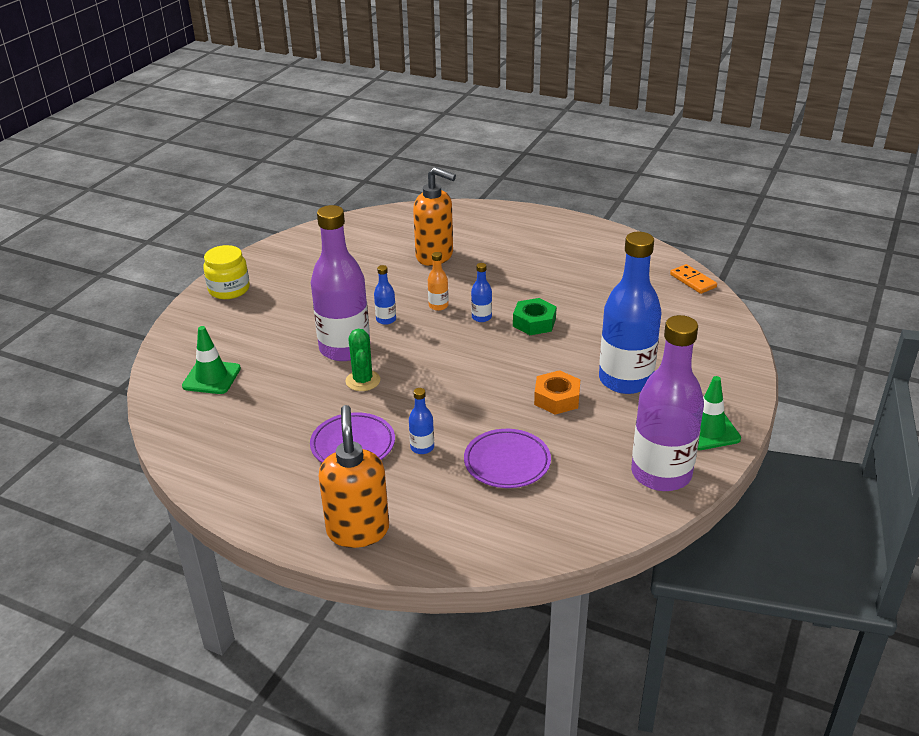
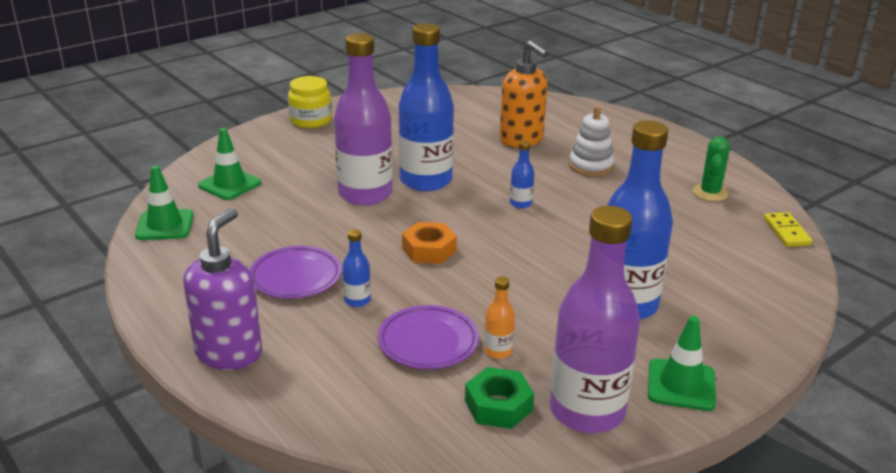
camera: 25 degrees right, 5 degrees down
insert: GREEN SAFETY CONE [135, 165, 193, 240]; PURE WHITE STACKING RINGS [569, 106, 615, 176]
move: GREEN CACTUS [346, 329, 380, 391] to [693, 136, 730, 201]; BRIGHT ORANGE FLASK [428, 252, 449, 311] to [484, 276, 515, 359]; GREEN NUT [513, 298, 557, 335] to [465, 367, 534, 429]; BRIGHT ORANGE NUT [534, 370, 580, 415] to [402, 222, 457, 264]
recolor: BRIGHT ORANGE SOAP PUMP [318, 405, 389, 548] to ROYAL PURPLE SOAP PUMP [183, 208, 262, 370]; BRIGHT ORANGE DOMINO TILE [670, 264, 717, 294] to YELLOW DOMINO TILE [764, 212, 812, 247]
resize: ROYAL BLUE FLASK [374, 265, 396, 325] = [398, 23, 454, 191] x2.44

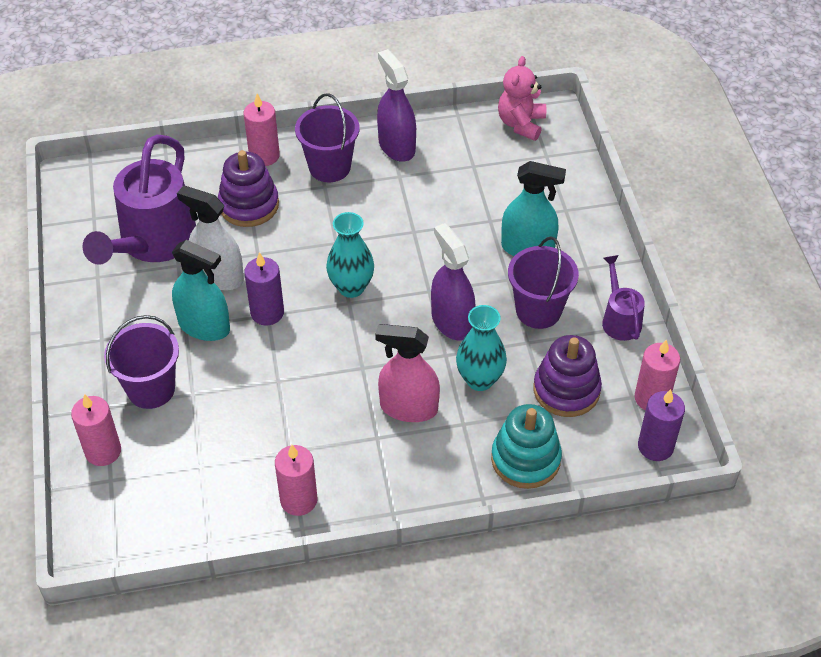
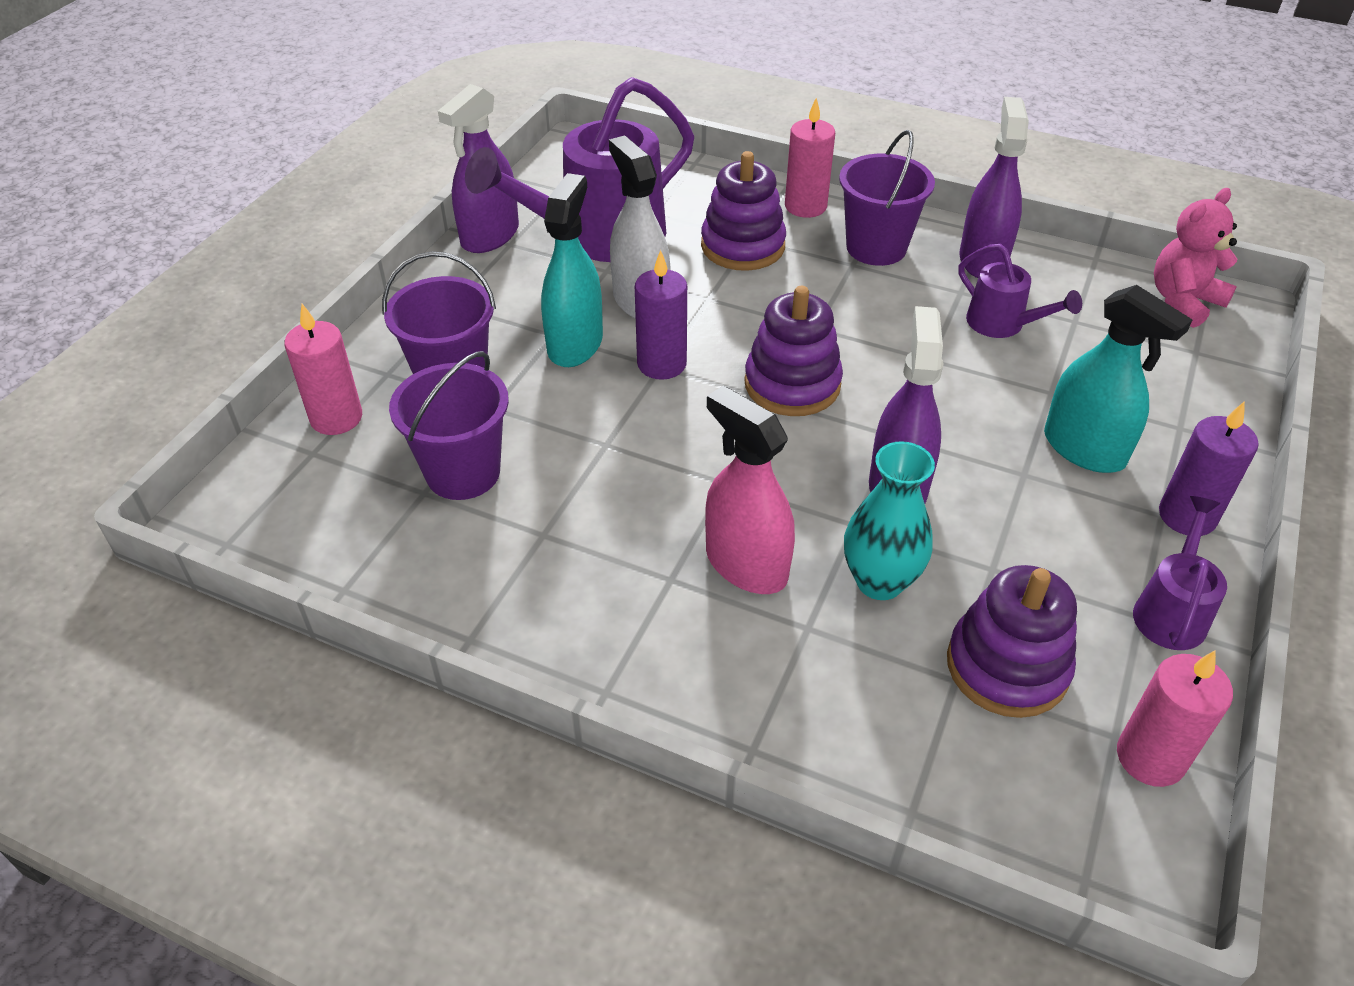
camera: 35 degrees right, 5 degrees down
delete: ROSE-PINK CANDLE [275, 445, 317, 516]; AQUA STACKING RINGS [491, 404, 562, 489]
insert: ROYAL PURPLE SPRAYER [438, 84, 519, 253]; ROYAL PURPLE WATERING POT [959, 244, 1082, 338]
move: ROYAL PURPLE PAIL [508, 236, 579, 329] to [389, 351, 509, 500]; ROYAL PURPLE CANDLE [638, 389, 685, 461] to [1159, 401, 1259, 536]
replace: AQUA FLOWER VASE [326, 212, 374, 298] to ROYAL PURPLE STACKING RINGS [744, 286, 843, 416]
rotate: AQUA SPRAYER [172, 240, 230, 341] = [541, 173, 603, 367] 135 degrees counterclockwise

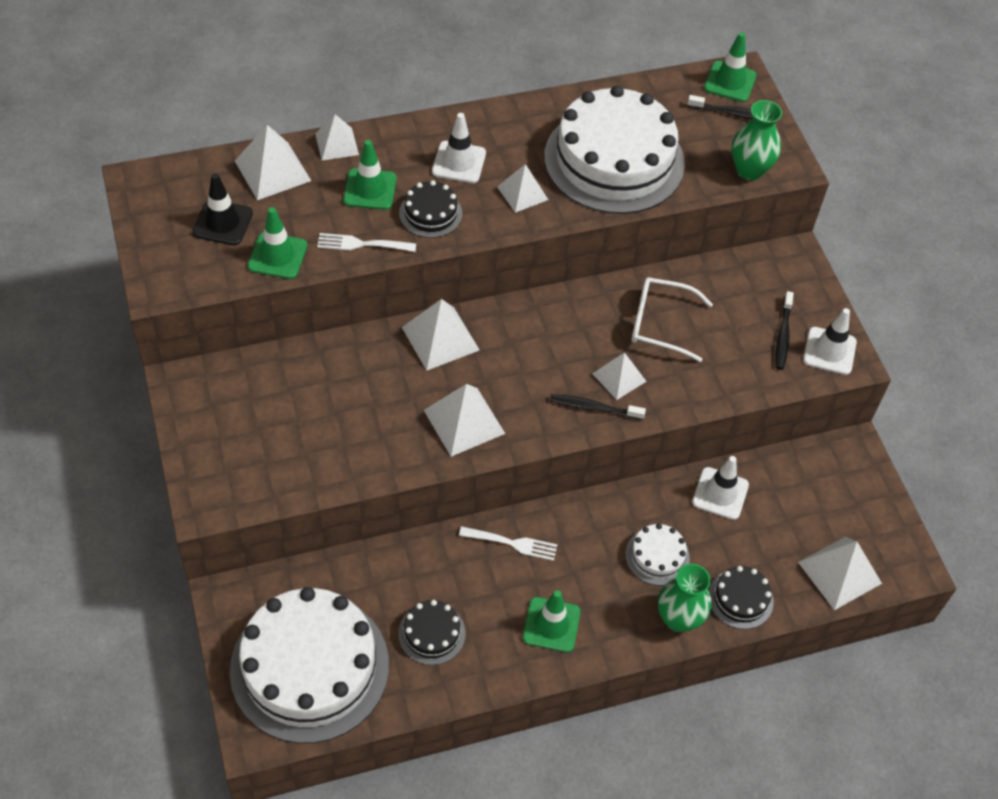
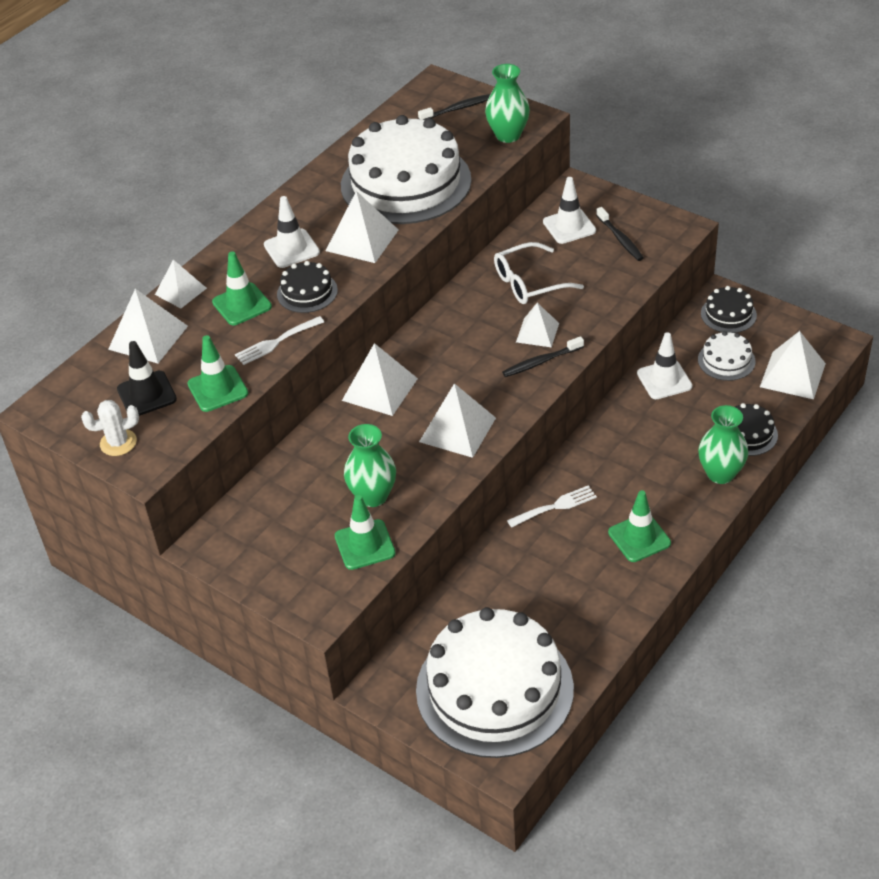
camera: 30 degrees left, 10 degrees down
insert: PURE WHITE CACTUS [81, 400, 139, 456]; GREEN FLOWER VASE [344, 424, 396, 507]
move: BLACK CAKE [398, 600, 466, 665] to [701, 286, 757, 333]; PURE WHITE CAKE [625, 524, 690, 586] to [698, 331, 755, 381]; GREEN SAFETY CONE [704, 32, 756, 102] to [335, 495, 396, 570]; PURE WHITE SAFETY CONE [803, 308, 857, 375] to [543, 177, 596, 244]
resize: PURE WHITE SOLID PYRAMID [497, 164, 548, 213] = [326, 191, 398, 263] x1.52

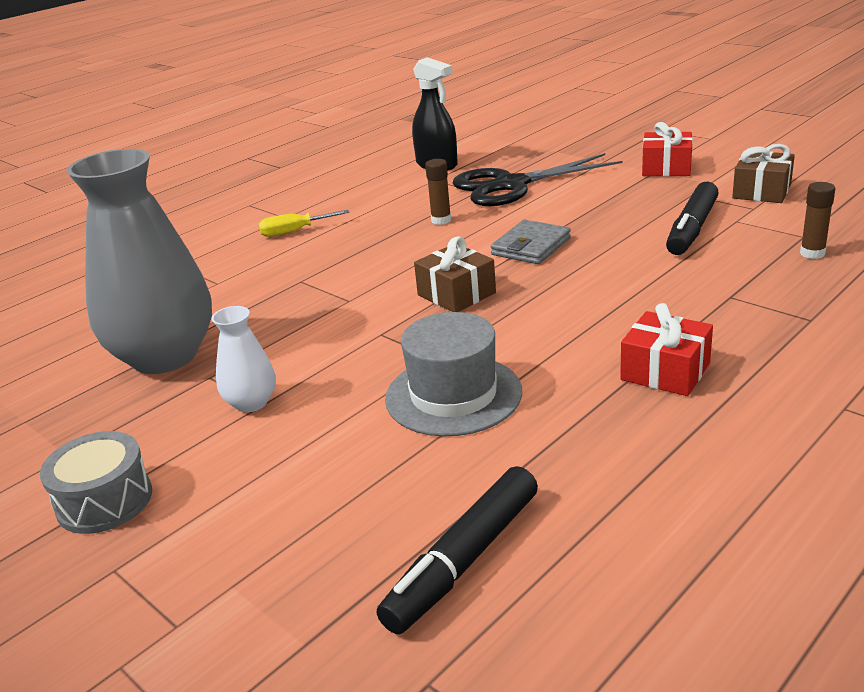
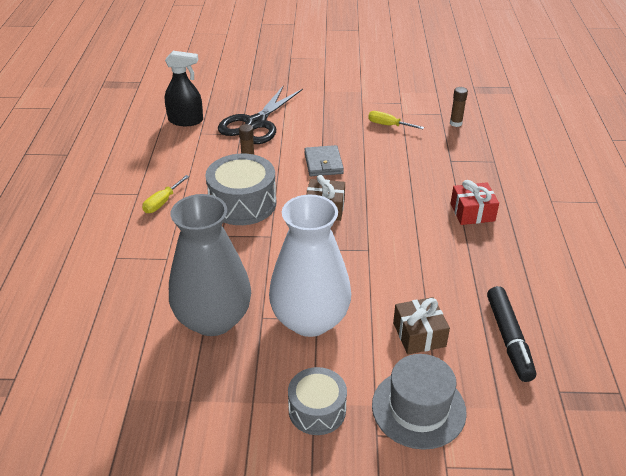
camera: 45 degrees left, 10 degrees up
delete: RED WRAPPED GIFT [642, 122, 693, 176]
insert: ASH-GREY SNARE DRUM [205, 154, 276, 225]
move: ASH-GREY TOP HAT [385, 312, 522, 436] to [372, 354, 467, 450]; DARK BROWN WRAPPED GIFT [732, 144, 795, 203] to [393, 297, 450, 355]
replace: BLACK FELT PEN [666, 182, 719, 255] to YELLOW HAND SCREWDRIVER [368, 111, 424, 129]
resize: PURE WHITE FLOWER VASE [211, 306, 276, 412] = [269, 195, 351, 337] x2.21

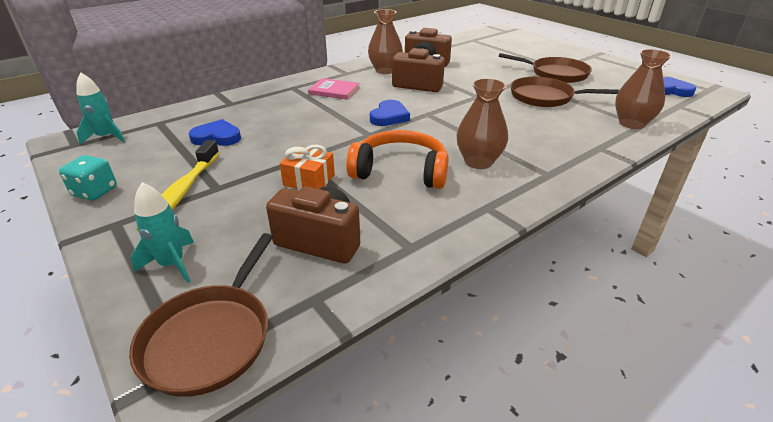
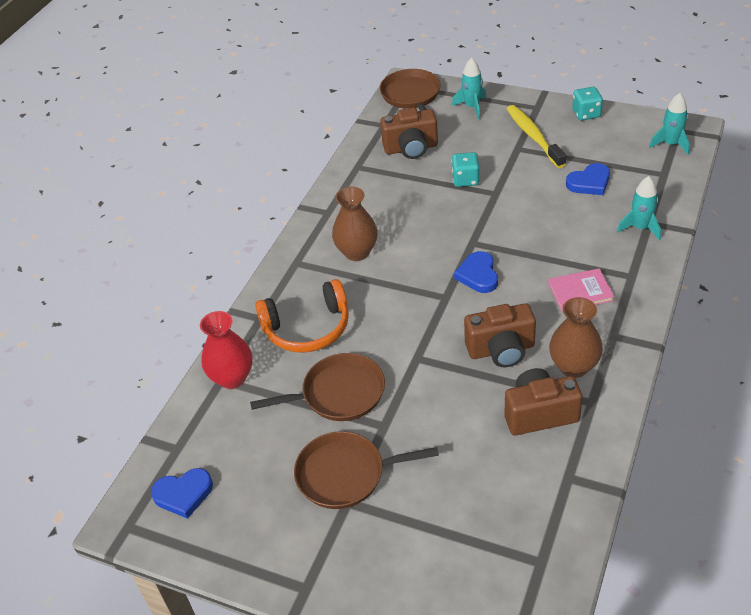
camera: 155 degrees right, 10 degrees up
insert: AQUA TOY ROCKET [617, 176, 661, 240]
move: BRIGHT ORANGE HEADPHONES [346, 130, 449, 189] to [255, 279, 349, 352]
replace: BRIGHT ORANGE WRAPPED GIFT [280, 145, 335, 190] to AQUA DICE [451, 152, 480, 187]
recolor: DARK BROWN FLOWER VASE [615, 49, 672, 129] to RED FLOWER VASE [200, 311, 252, 389]

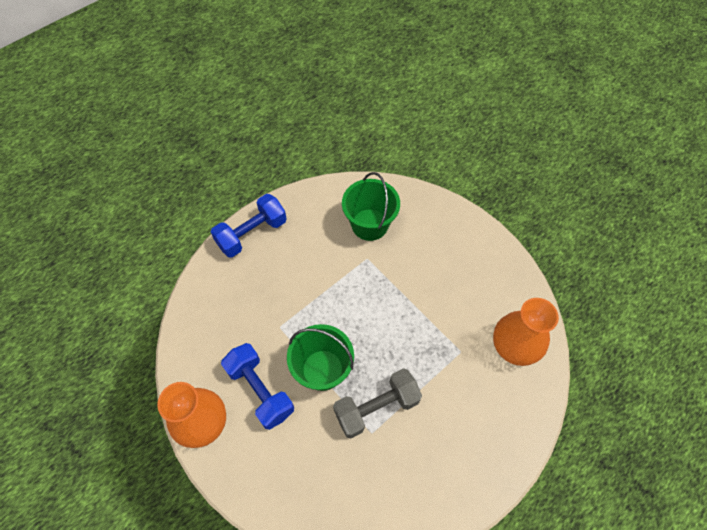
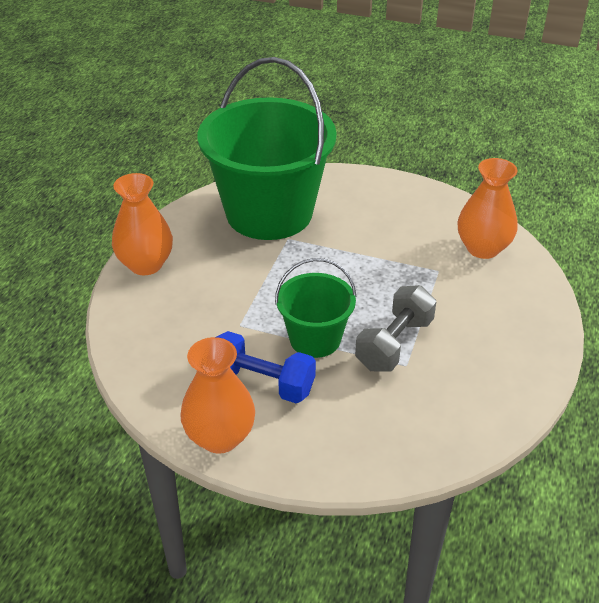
camera: 30 degrees left, 20 degrees down
replace: ROYAL BLUE HAND WEIGHT [211, 194, 287, 258] to BRIGHT ORANGE FLOWER VASE [112, 173, 173, 275]
resize: GREEN PAIL [342, 172, 400, 241] = [198, 57, 337, 240] x1.99

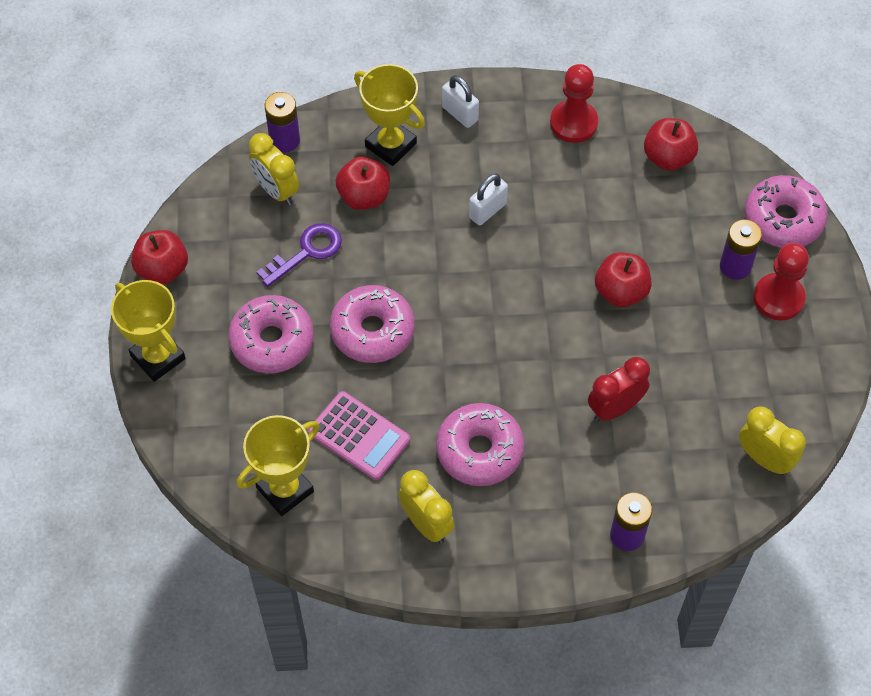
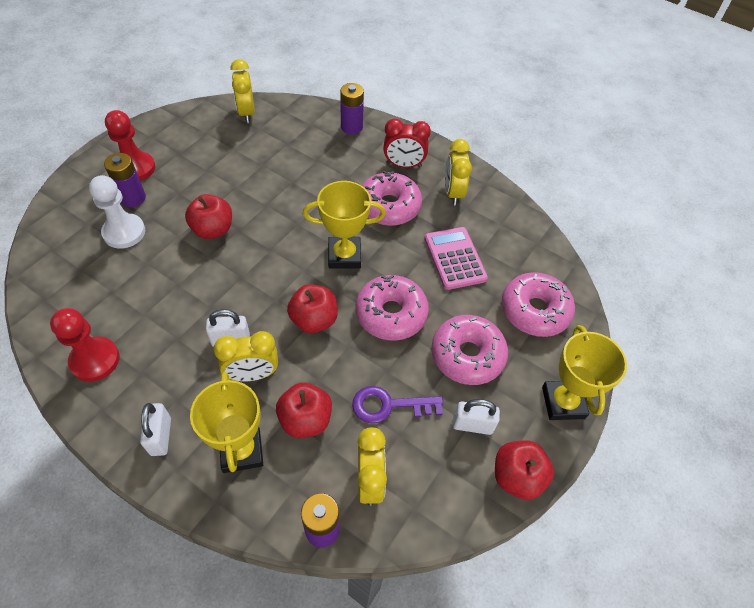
camera: 145 degrees left, 5 degrees down
insert: PURE WHITE CHESS PAWN [89, 175, 145, 249]; YELLOW BEDSIDE CLOCK [213, 331, 278, 381]; PURE WHITE LOCK [453, 399, 500, 435]
move: YELLOW PRIZE CUP [237, 415, 319, 516] to [303, 181, 386, 269]; RED BEDSIDE CLOCK [588, 357, 650, 422] to [383, 118, 431, 168]; RED APPLE FRUIT [644, 118, 698, 171] to [287, 284, 338, 333]; ROSE-PINK DOUGHNUT [745, 175, 828, 248] to [502, 272, 575, 337]

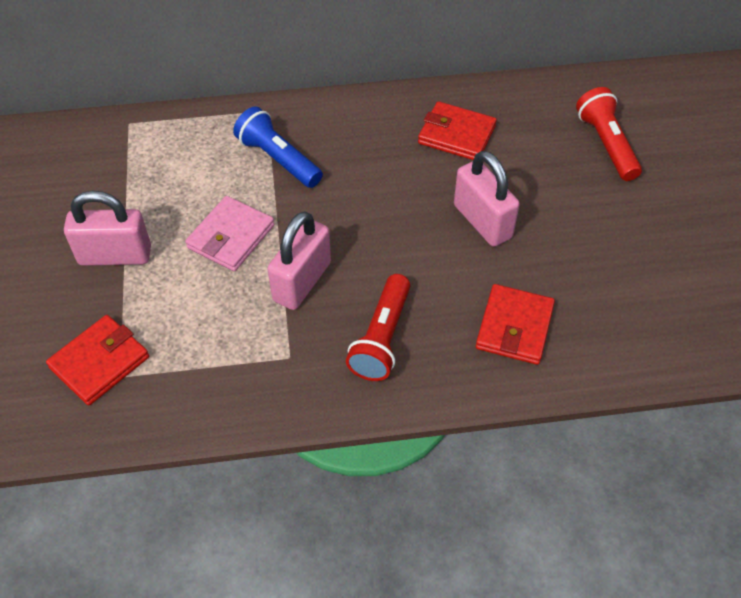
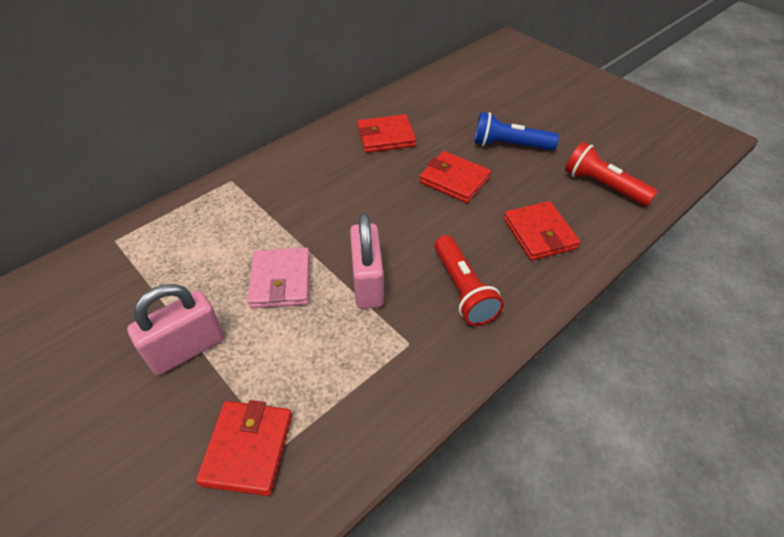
camera: 35 degrees left, 5 degrees down
move: ROYAL BLUE TORCH [233, 106, 323, 188] to [474, 112, 559, 150]; RED TORCH [576, 87, 642, 181] to [565, 142, 658, 206]
replace: ROSE-PINK LOCK [454, 151, 520, 247] to RED WALLET [419, 151, 491, 203]

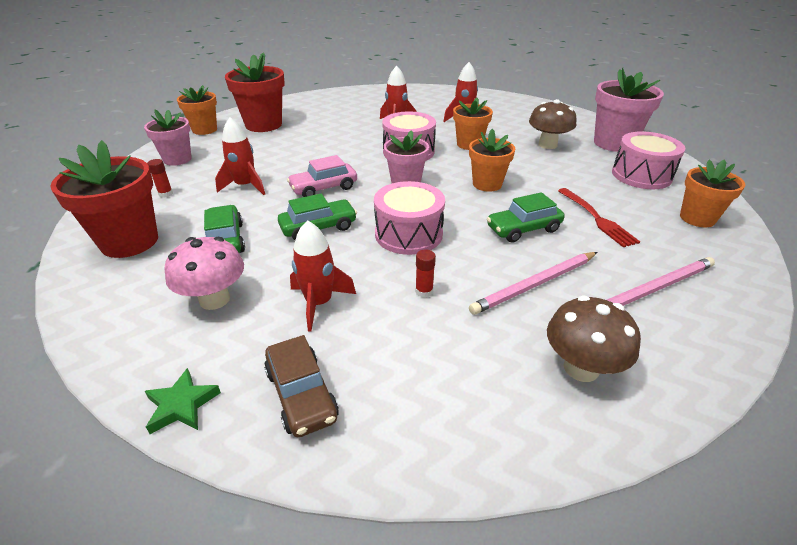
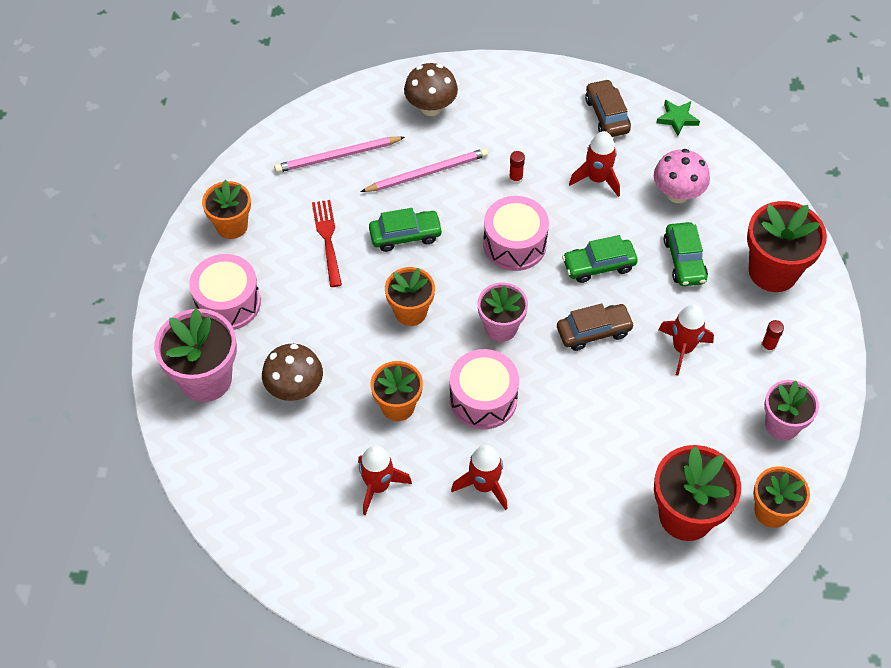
camera: 170 degrees left, 20 degrees up
recolor: ROSE-PINK CAR [287, 155, 357, 197] to DARK BROWN CAR [557, 303, 635, 351]

